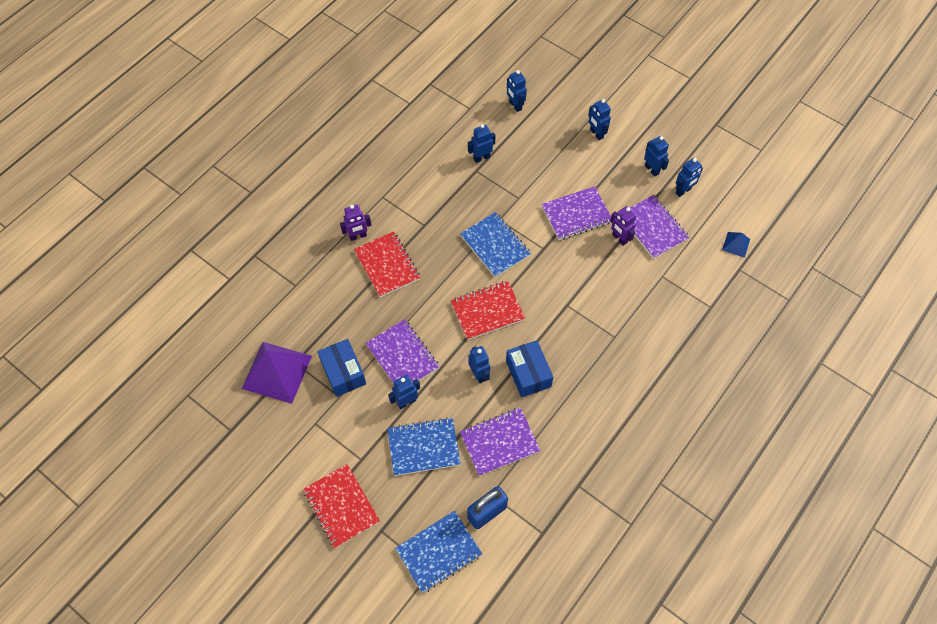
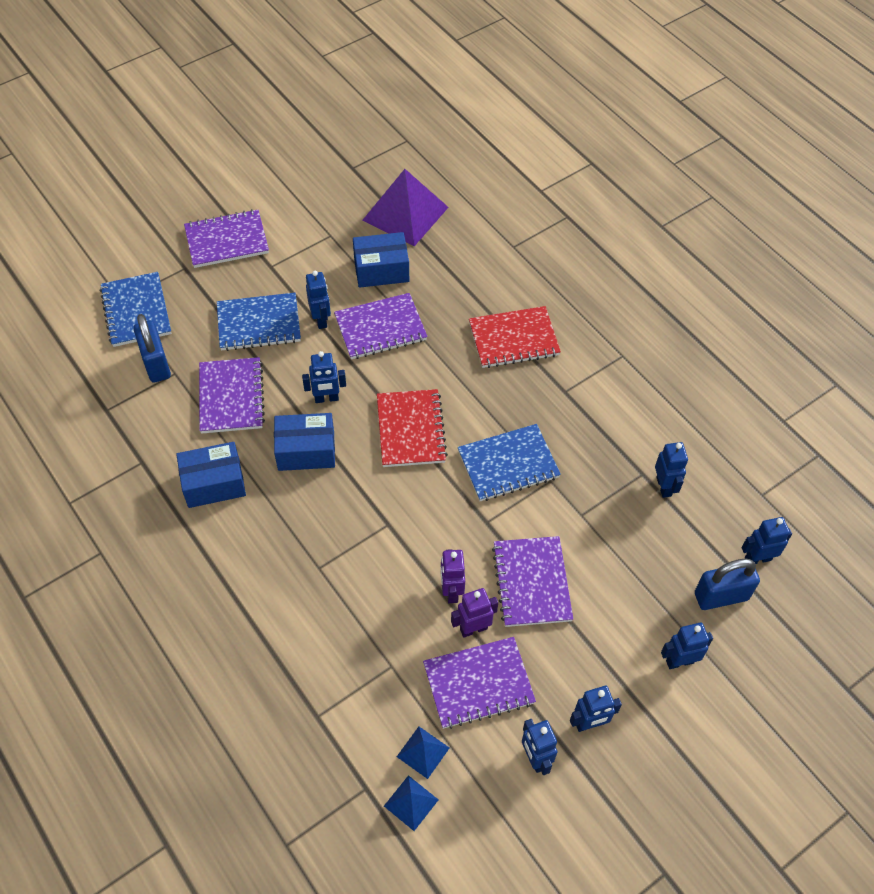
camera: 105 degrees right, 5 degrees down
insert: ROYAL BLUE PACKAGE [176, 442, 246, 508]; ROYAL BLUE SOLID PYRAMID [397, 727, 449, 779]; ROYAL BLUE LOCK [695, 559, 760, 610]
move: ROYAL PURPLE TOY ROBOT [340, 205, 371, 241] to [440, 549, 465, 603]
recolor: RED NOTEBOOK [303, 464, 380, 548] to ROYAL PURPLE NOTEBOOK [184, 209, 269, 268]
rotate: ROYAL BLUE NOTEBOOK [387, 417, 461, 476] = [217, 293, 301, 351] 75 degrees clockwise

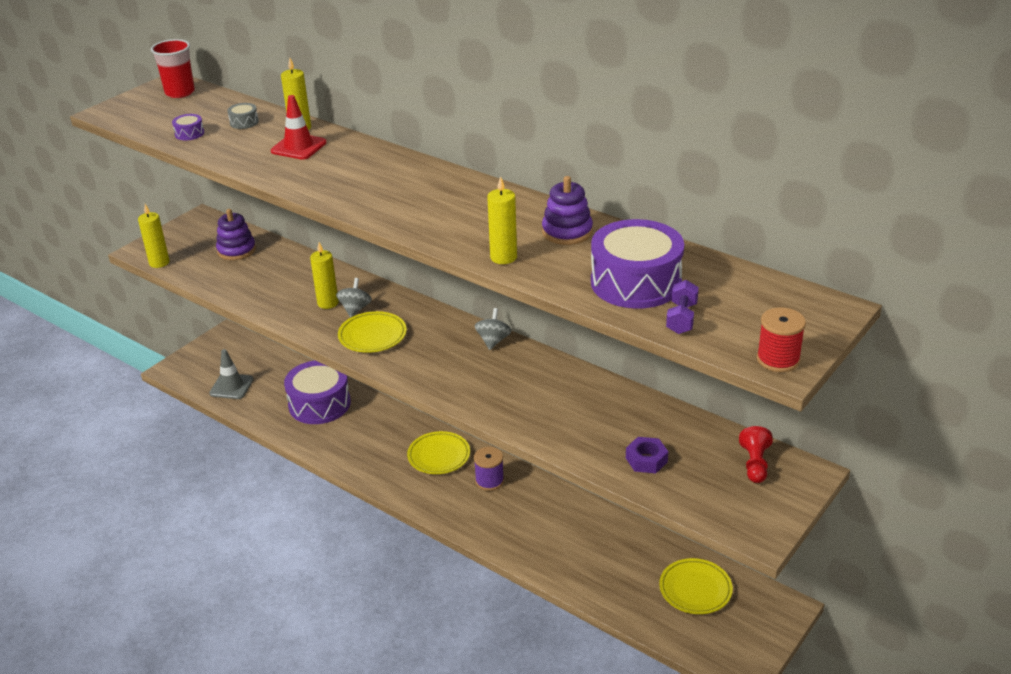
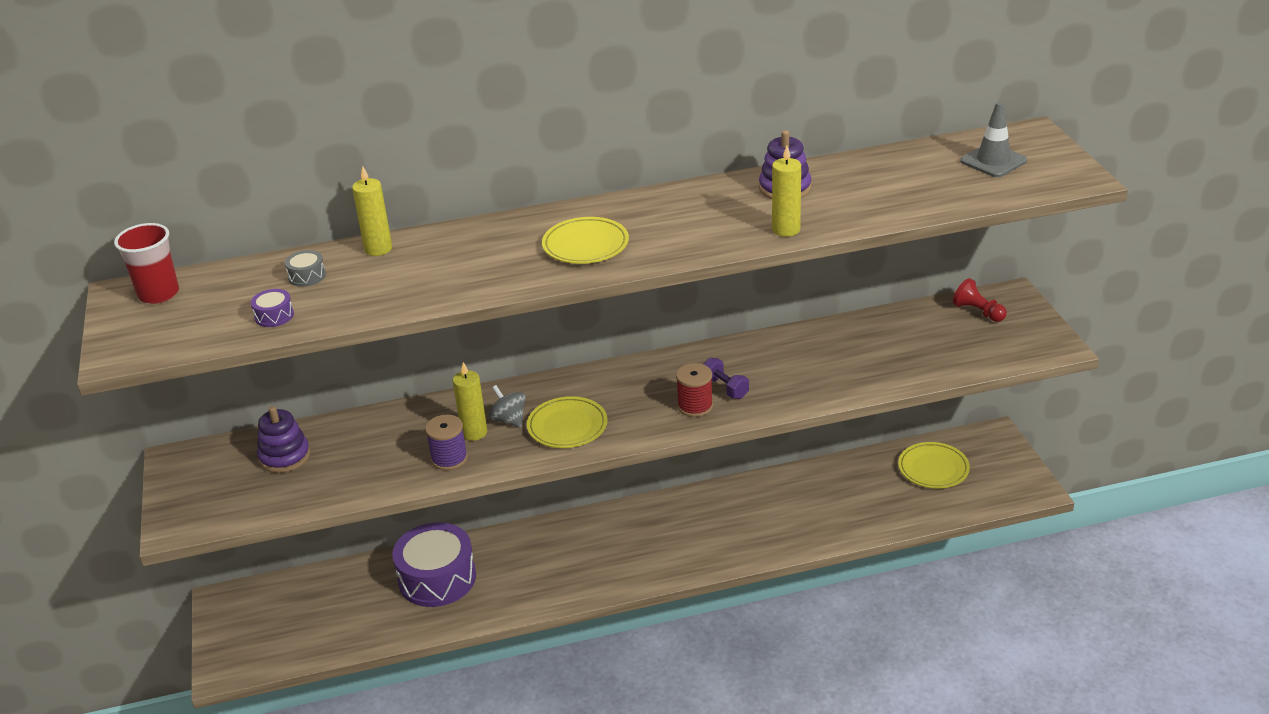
camera: 50 degrees left, 0 degrees up
delete: YELLOW CANDLE [138, 204, 169, 268]; RED SAFETY CONE [271, 95, 327, 160]; ASH-GREY TOY TOP [475, 308, 511, 350]; ROYAL PURPLE SNARE DRUM [591, 219, 684, 309]; ROYAL PURPLE NUT [626, 437, 668, 473]
move: ASH-GREY SAFETY CONE [209, 349, 254, 399] to [960, 102, 1027, 177]; YELLOW DINNER PLATE [407, 431, 470, 474] to [542, 217, 629, 264]; ROYAL PURPLE BOBBIN [474, 447, 504, 491] to [425, 415, 468, 471]; ROYAL PURPLE HAND WEIGHT [666, 280, 699, 334] to [704, 358, 749, 399]; RED BOBBIN [757, 307, 806, 372] to [676, 363, 713, 417]

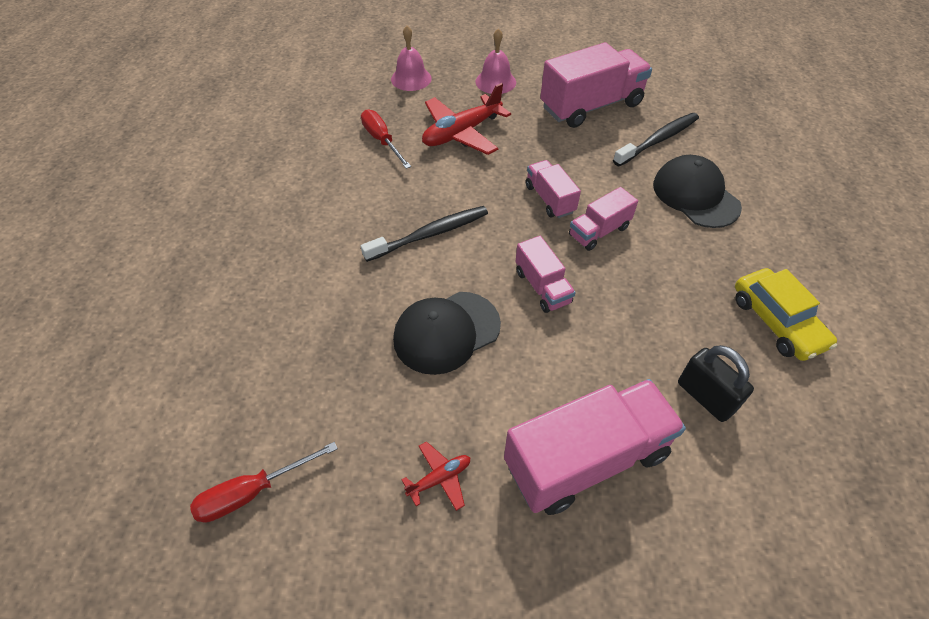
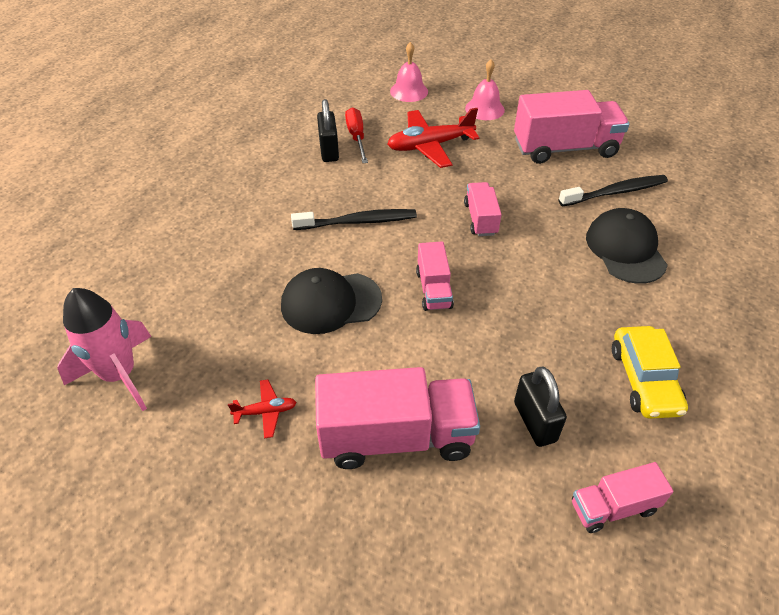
camera: 20 degrees right, 5 degrees down
insert: BLACK LOCK [317, 99, 339, 162]
move: ROSE-PINK LORRY [569, 187, 638, 251] to [572, 462, 673, 533]
replace: RED HAND SCREWDRIVER [190, 442, 338, 523] to ROSE-PINK TOY ROCKET [57, 288, 151, 411]

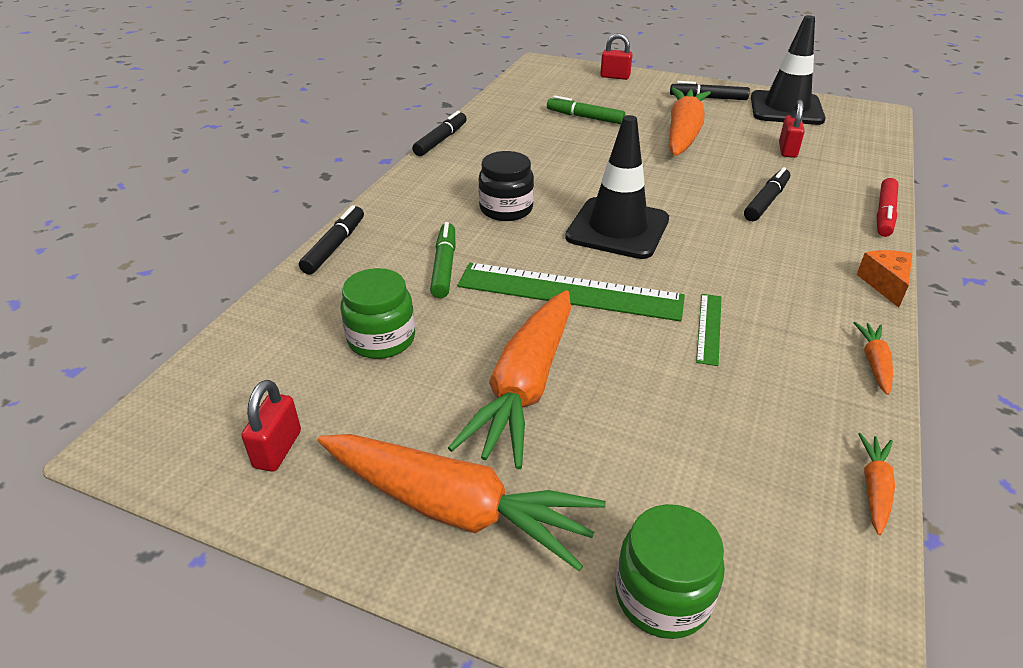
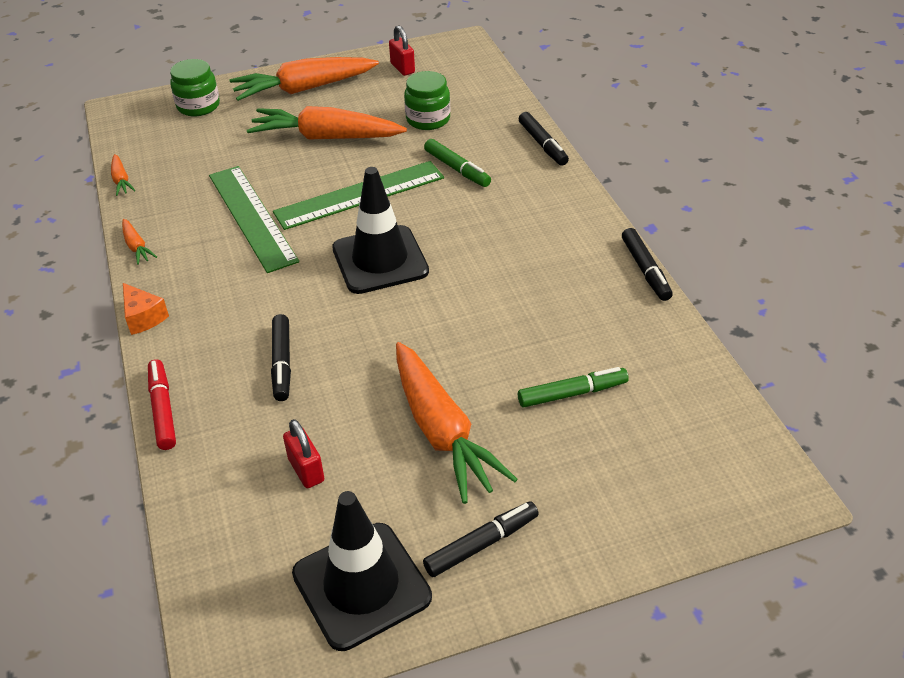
camera: 140 degrees right, 5 degrees up
delete: BLACK PRESERVE JAR [478, 151, 534, 221]; RED LOCK [600, 33, 633, 80]
rotate: BRIGHT ORANGE CARROT [448, 290, 571, 469] = [247, 106, 407, 139] 60 degrees counterclockwise
resize: GREEN MEASURING STICK [696, 294, 722, 366] = [209, 166, 299, 273] x2.14

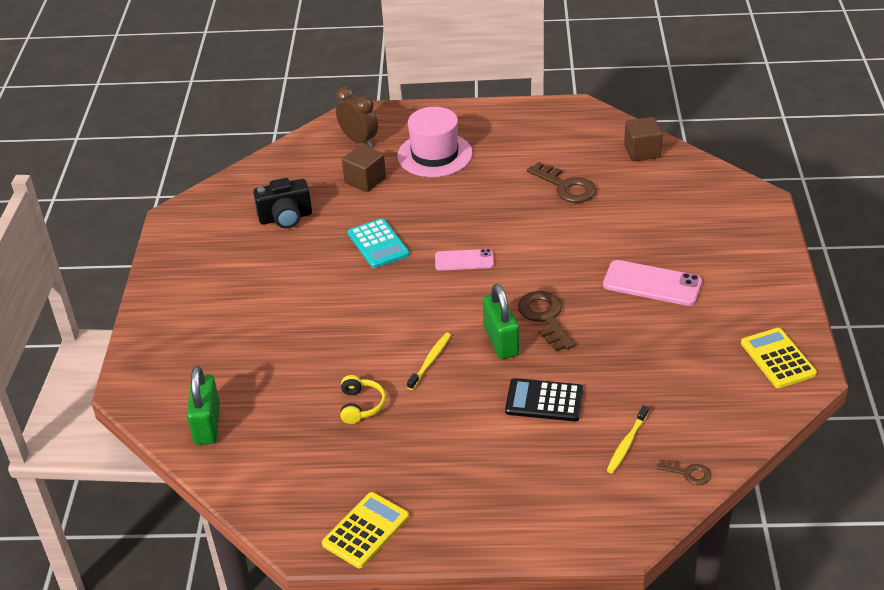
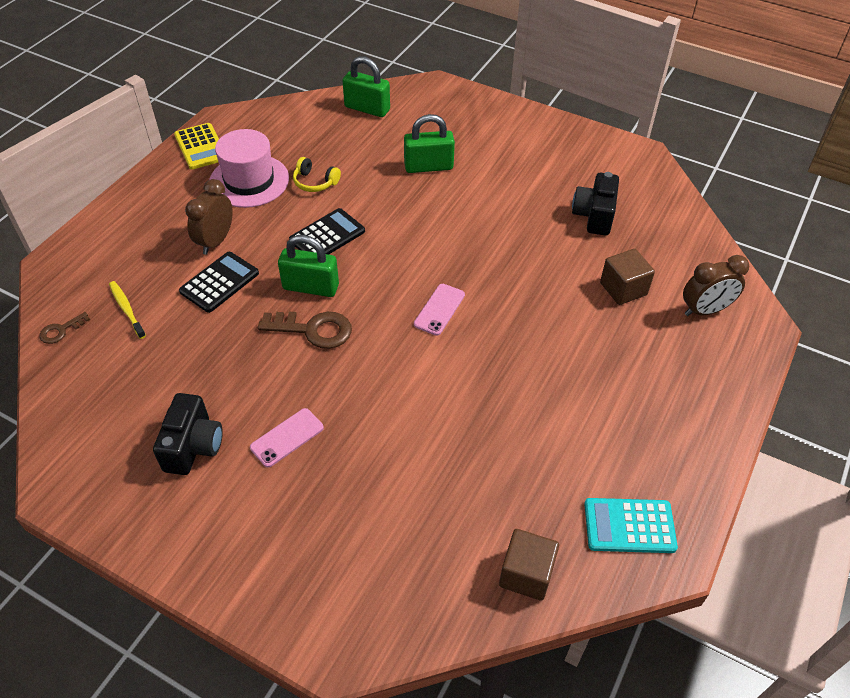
camera: 115 degrees right, 10 degrees up
delete: DARK BROWN DOOR KEY [527, 162, 596, 203]; YELLOW ADDING MACHINE [741, 328, 817, 388]
insert: BLACK COMPACT CAMERA [153, 393, 223, 475]; DARK BROWN BEDSIDE CLOCK [185, 179, 233, 255]; GREEN LOCK [404, 114, 455, 173]
move: AQUA ADDING MACHINE [348, 218, 409, 268] to [584, 498, 678, 553]; ROSE-PINK TOP HAT [397, 107, 473, 177] to [209, 129, 289, 208]
replace: YELLOW TOOTHBRUSH [407, 333, 451, 390] to BLACK ADDING MACHINE [289, 208, 365, 255]
resize: ROSE-PINK MOBILE PHONE [603, 260, 702, 306] = [250, 408, 324, 467] x0.64

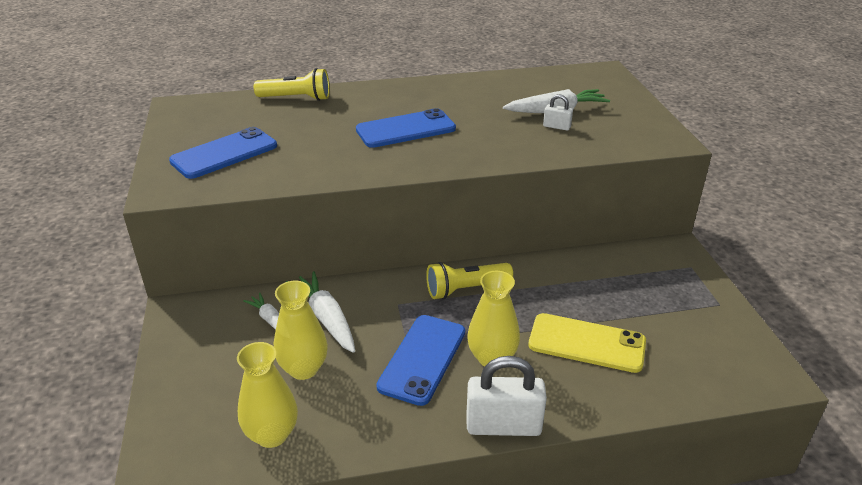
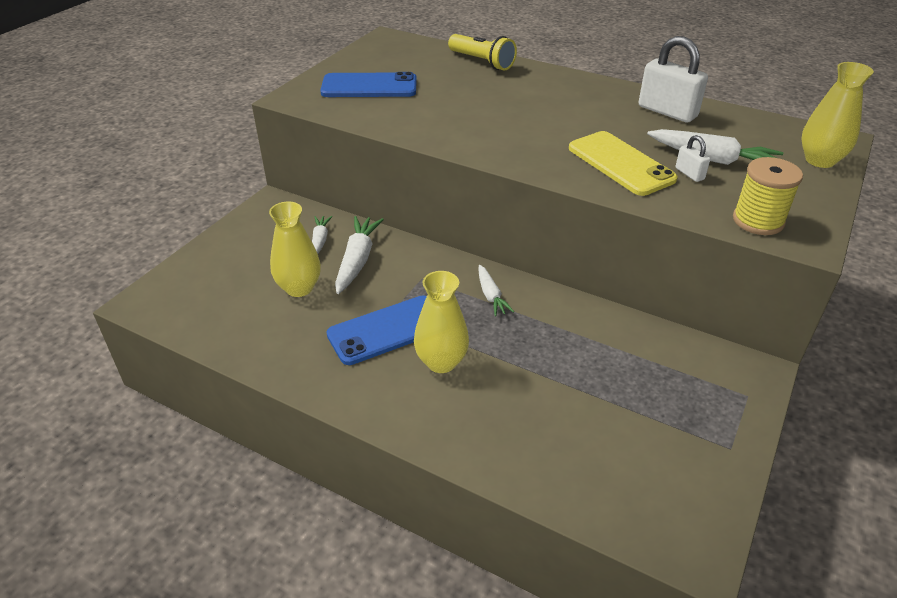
camera: 40 degrees right, 5 degrees up
delete: ROYAL BLUE MOBILE PHONE [356, 108, 456, 148]
insert: YELLOW BOBBIN [733, 157, 803, 235]
move: YELLOW FLOWER VASE [237, 342, 298, 448] to [801, 62, 874, 168]; PURE WHITE LOCK [466, 356, 547, 436] to [639, 36, 708, 123]; YELLOW MOBILE PHONE [528, 313, 646, 373] to [569, 131, 678, 196]
replace: YELLOW TORCH [426, 262, 513, 299] to PURE WHITE CARROT [478, 265, 514, 316]

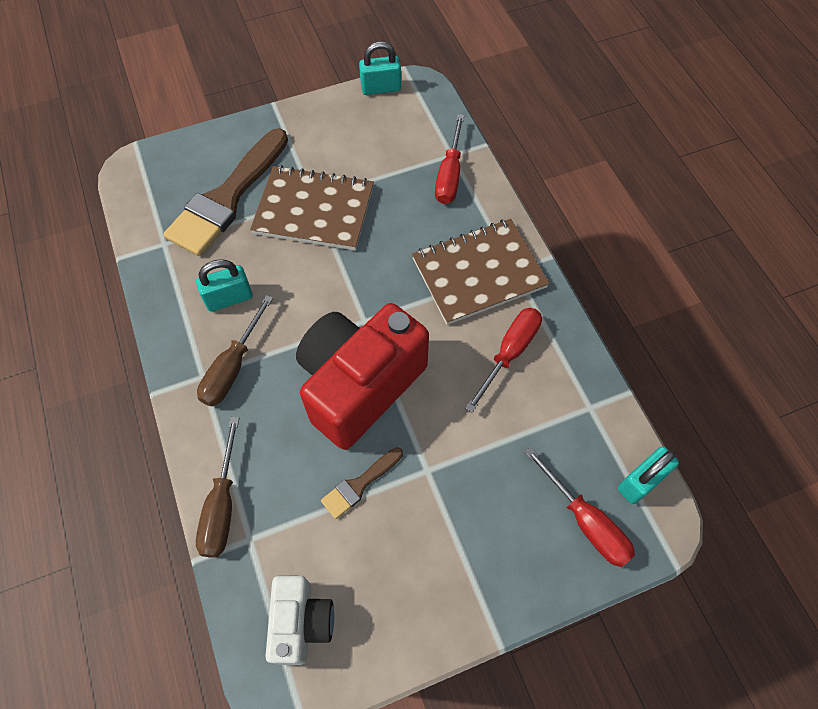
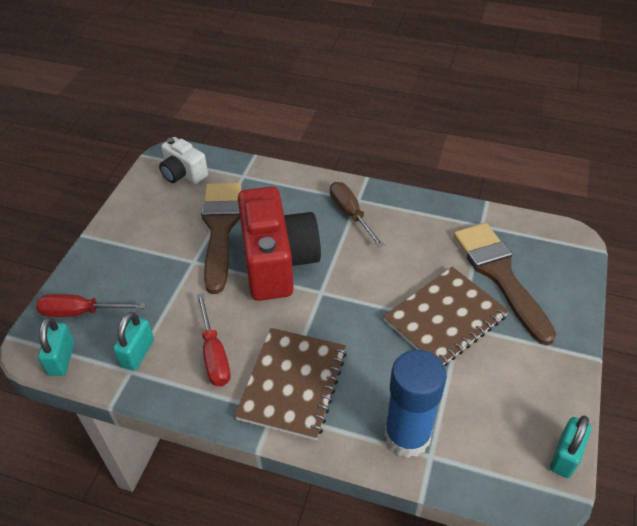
camera: 130 degrees right, 15 degrees down
delete: DARK BROWN HAND SCREWDRIVER [196, 417, 239, 558]
move: AQUA LOCK [196, 259, 253, 311] to [113, 312, 154, 371]
replace: RED HAND SCREWDRIVER [435, 114, 464, 204] to ROYAL BLUE GLUE [384, 350, 447, 458]
resize: DARK BROWN BRUSH [321, 447, 403, 519] = [201, 183, 242, 294] x2.18

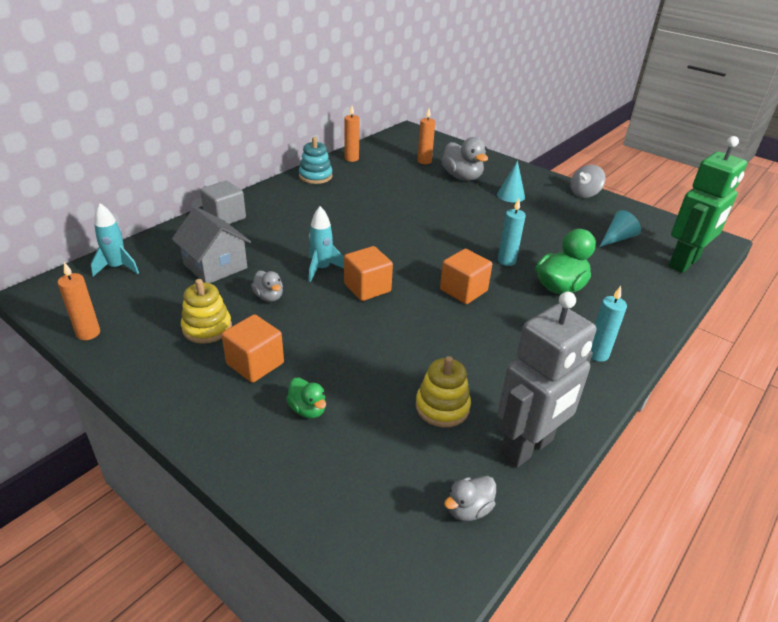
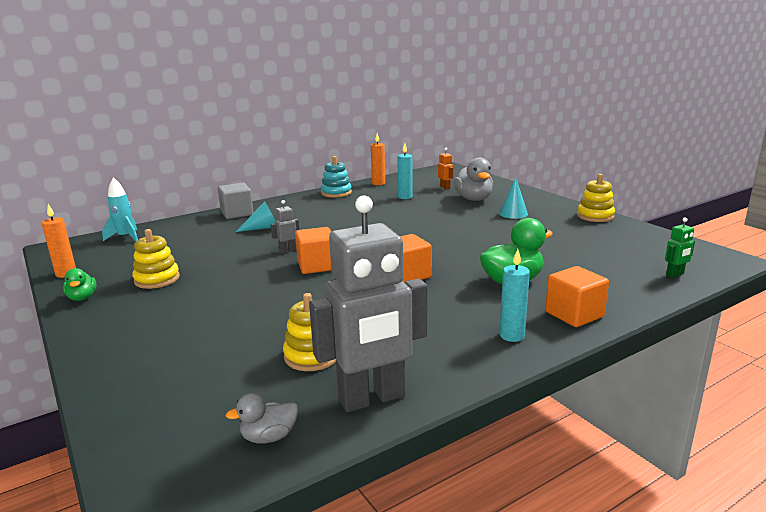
camera: 20 degrees right, 15 degrees down
delete: ASH-GREY TOY HOUSE [172, 207, 251, 283]; ASH-GREY RUBBER DUCK [251, 271, 283, 302]
move: BRIGHT ORANGE BLOCK [221, 314, 284, 383] to [545, 266, 609, 327]; GREEN RUBBER DUCK [286, 378, 326, 418] to [63, 268, 96, 301]; AQUA CANDLE [498, 198, 526, 266] to [397, 143, 413, 199]; AQUA CONE SHAPE [599, 210, 641, 247] to [236, 201, 275, 232]
replace: AQUA TOY ROCKET [309, 206, 344, 282] to ASH-GREY TOY ROBOT [271, 200, 299, 253]; BRIGHT ORANGE CANDLE [417, 108, 435, 164] to BRIGHT ORANGE TOY ROBOT [438, 148, 453, 190]; ASH-GREY TOY TOP [570, 165, 605, 198] to YELLOW STACKING RINGS [577, 174, 615, 222]
resize: GREEN TOY ROBOT [668, 136, 747, 273] = [665, 217, 695, 278] x0.40

